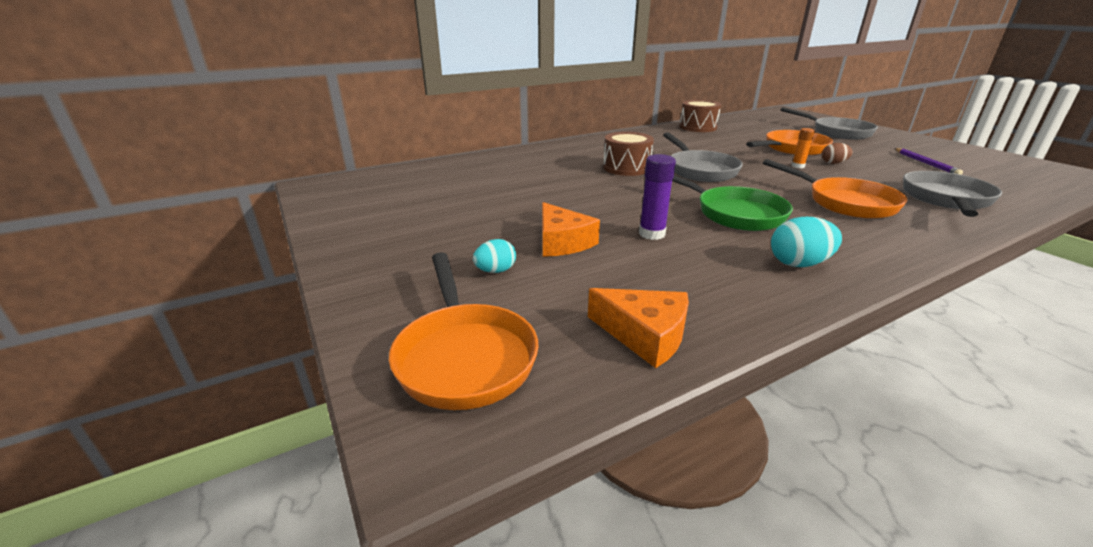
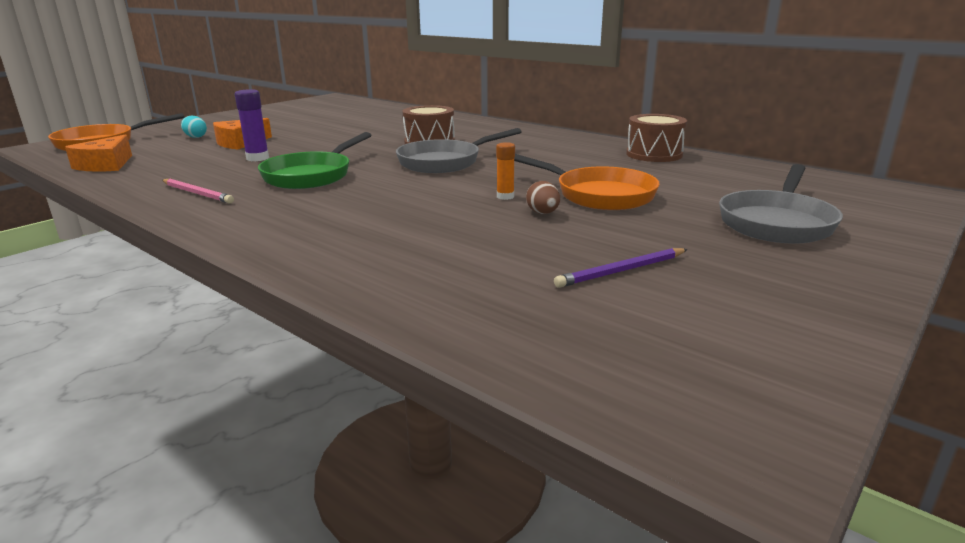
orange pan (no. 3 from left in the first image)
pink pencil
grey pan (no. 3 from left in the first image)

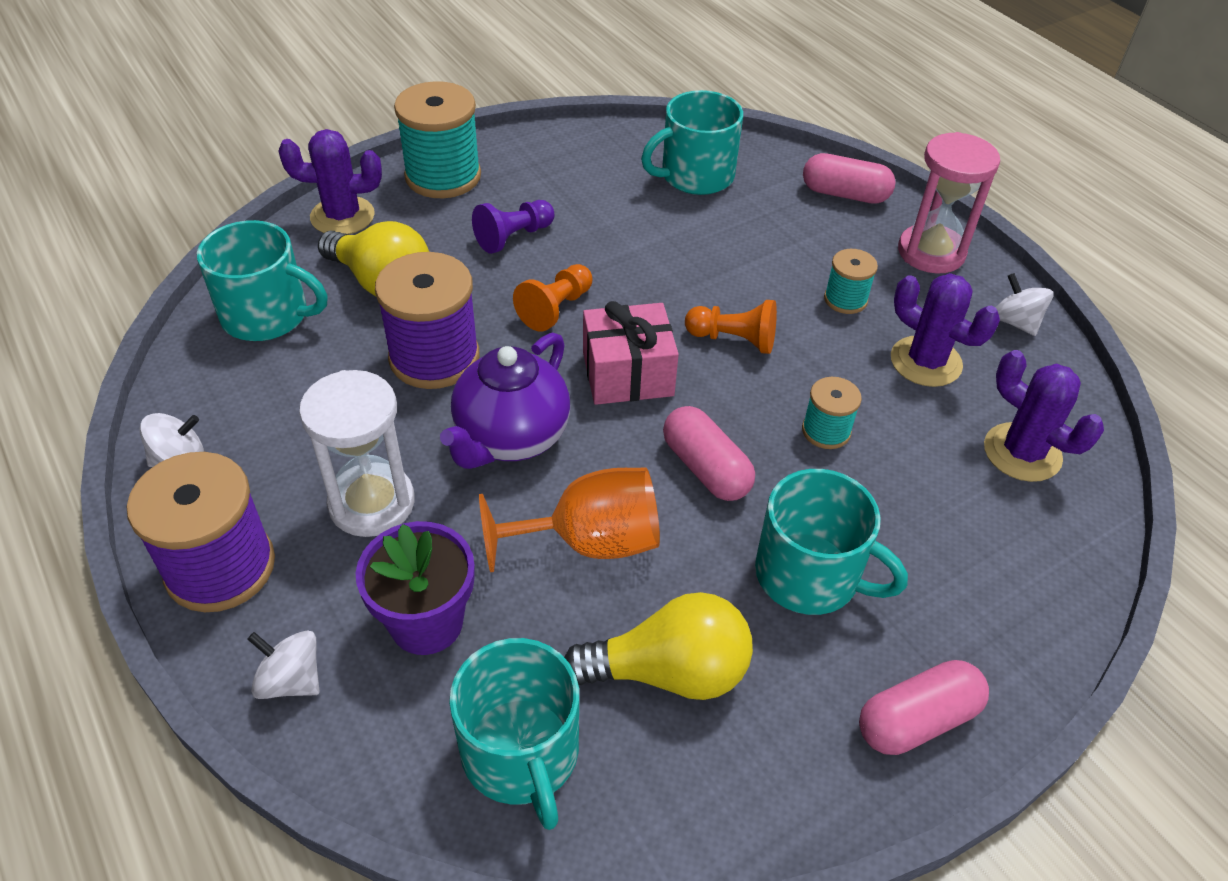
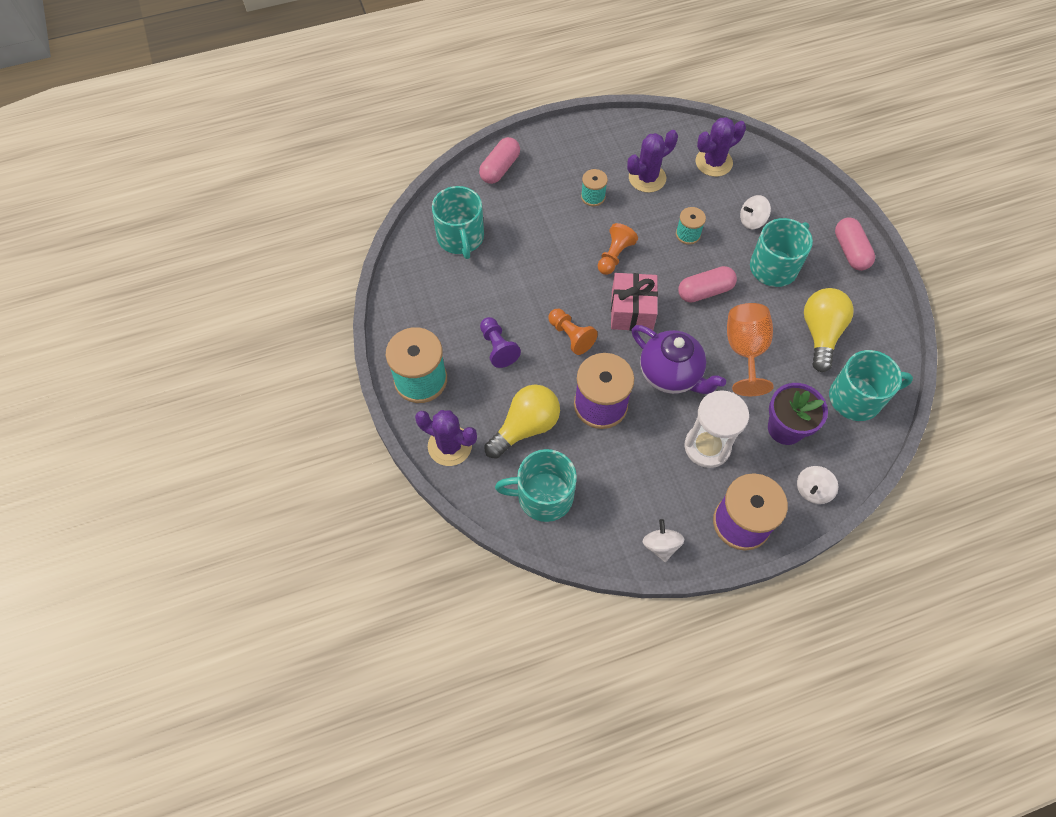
turquoise mug (no. 2 from left)
purple cactus (no. 1 from left)
pink hourglass
white spinning top (no. 2 from left)

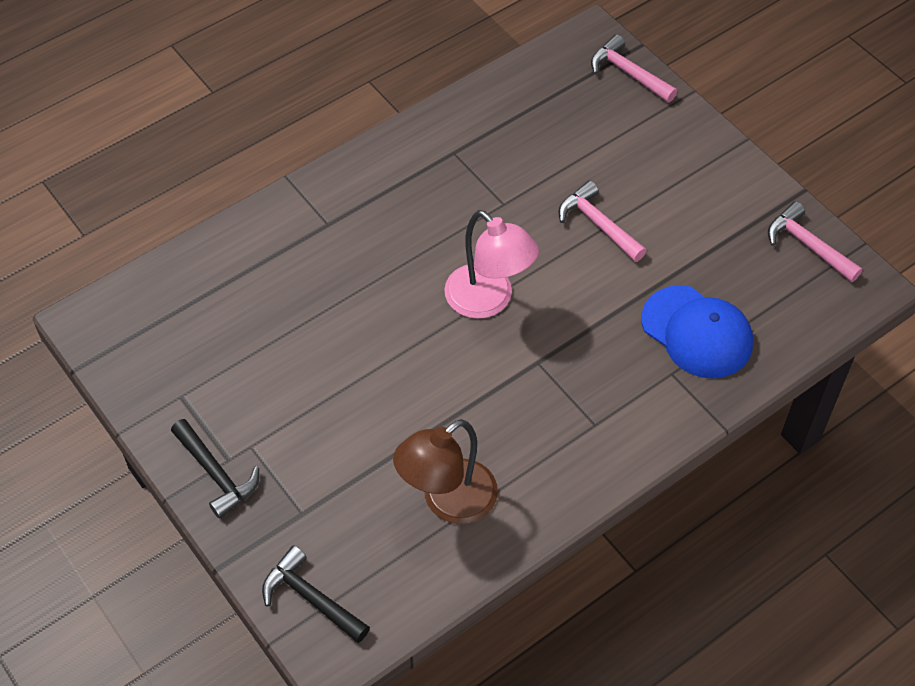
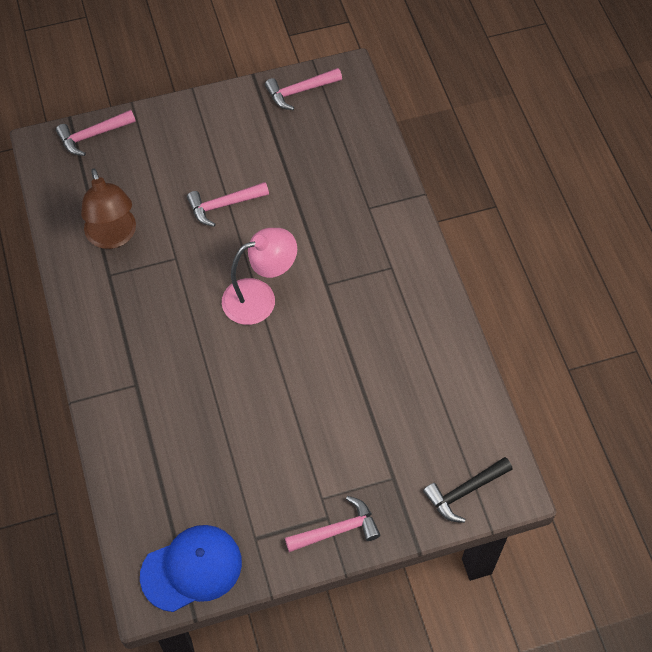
pink hammer (no. 4 from left)
brown lamp
blue cap

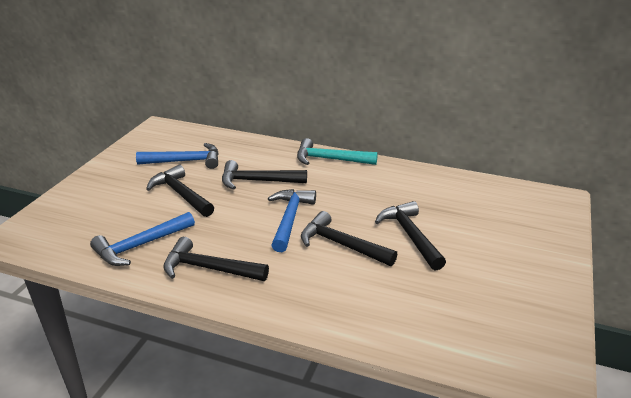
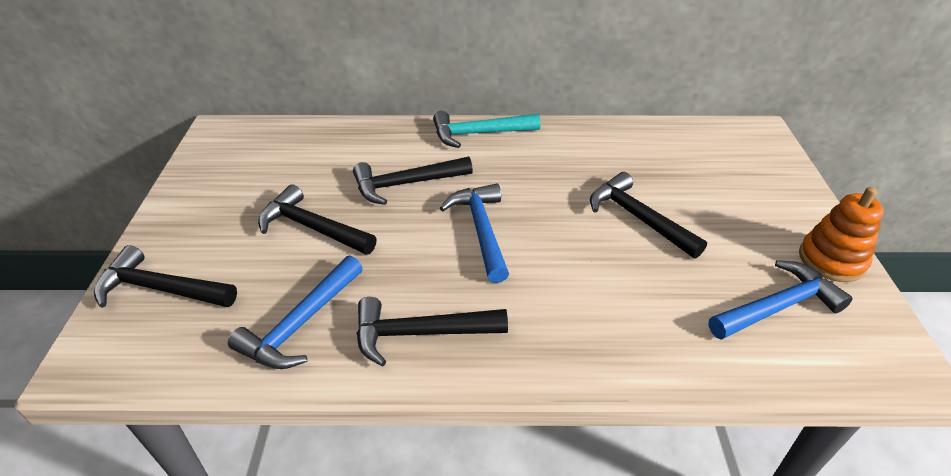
blue hammer (no. 3 from left)
black hammer (no. 1 from left)
orange stacking toy

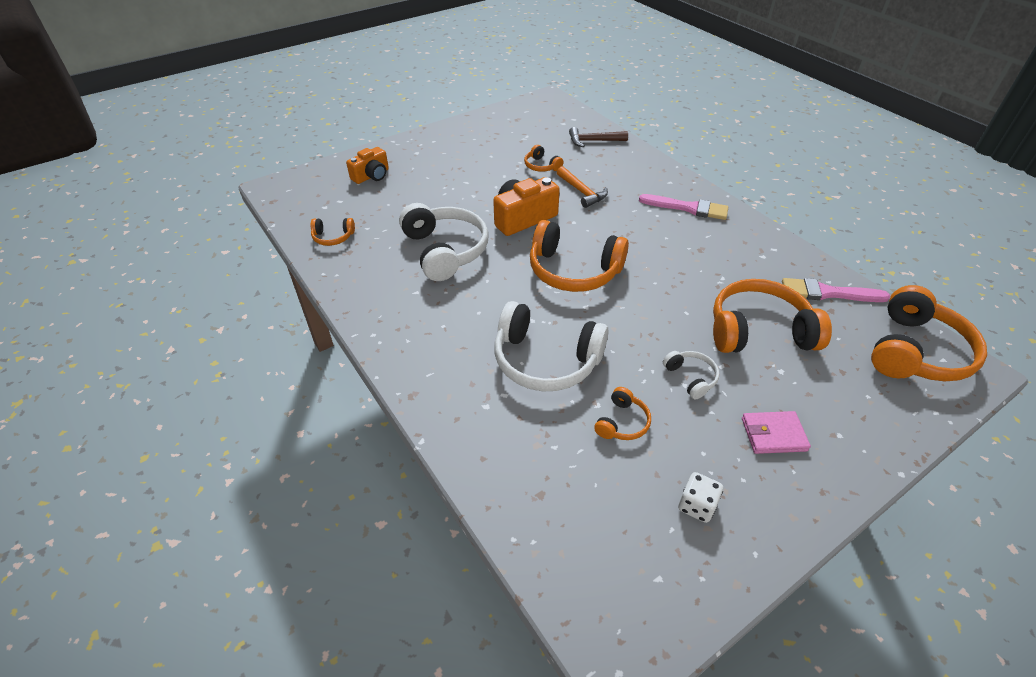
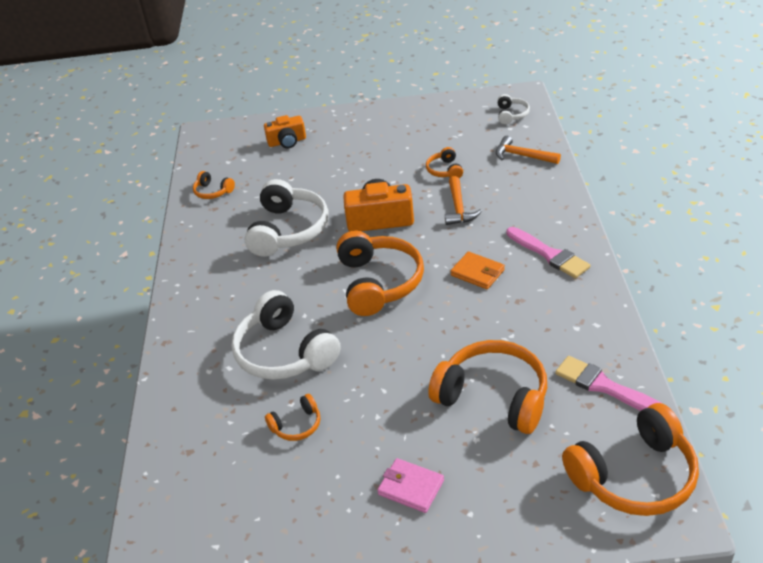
orange headphones (no. 3 from left)
orange hammer (no. 2 from left)
white headphones (no. 3 from left)
white dice
orange wallet

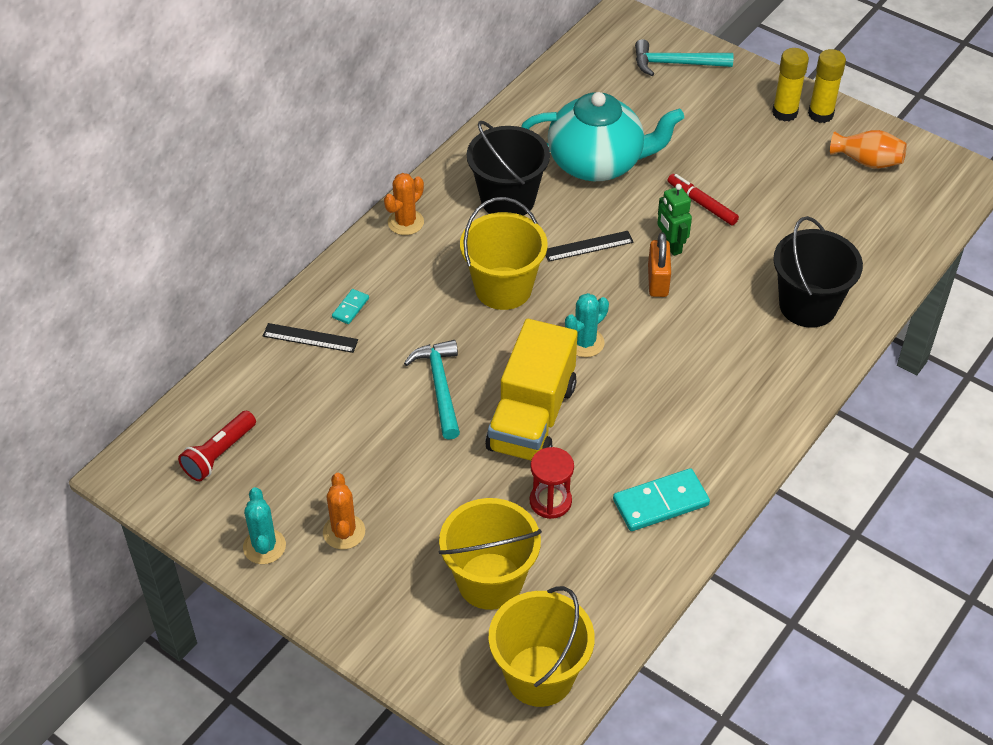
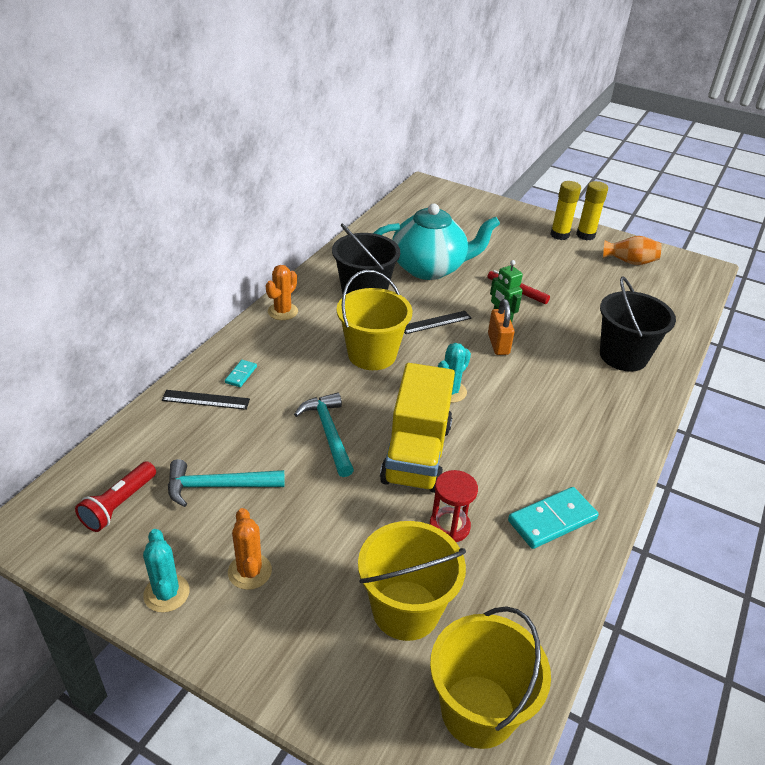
turquoise hammer (no. 1 from left)

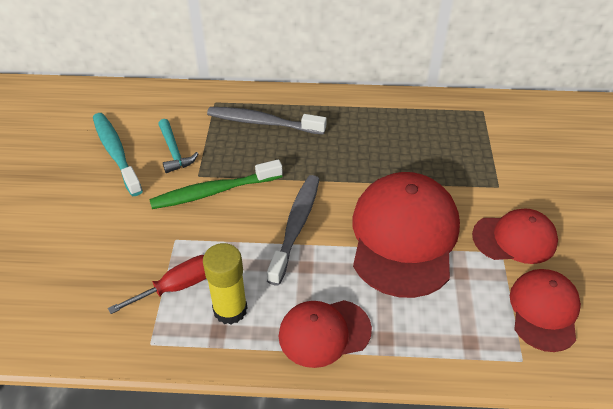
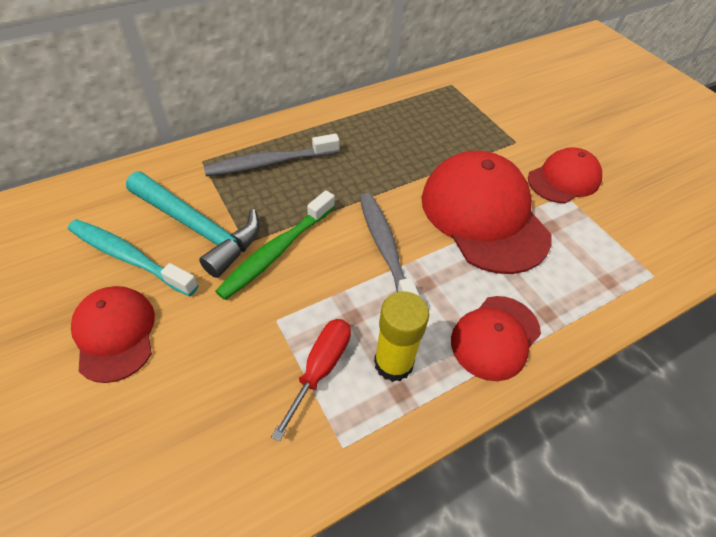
turquoise hammer
red cap (no. 1 from left)

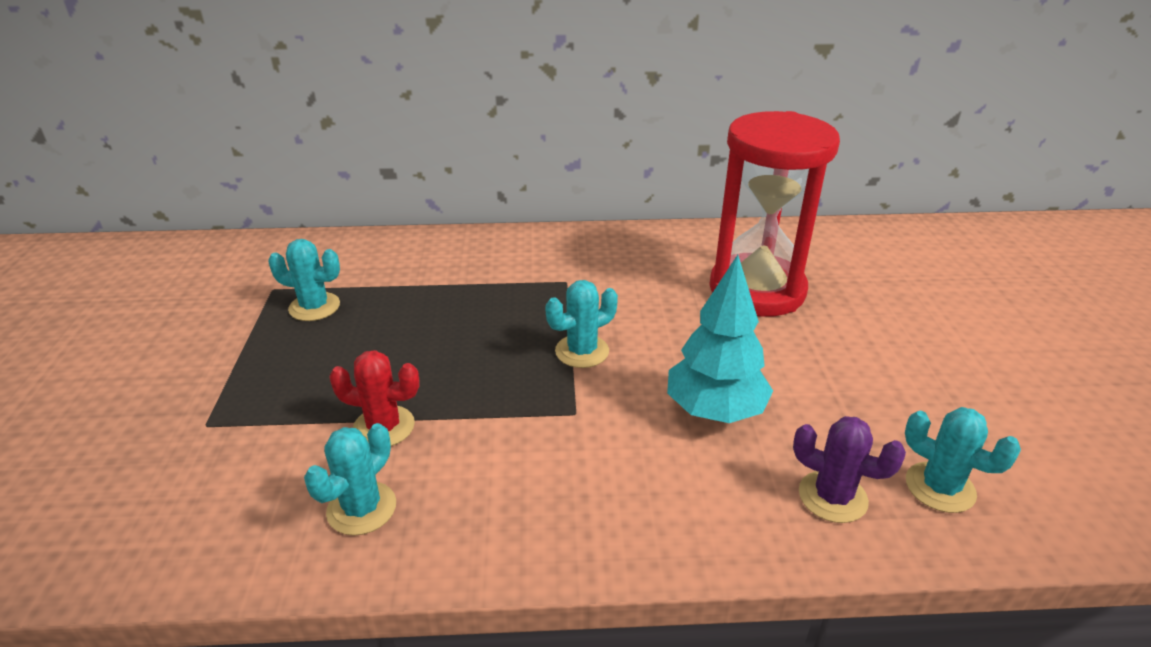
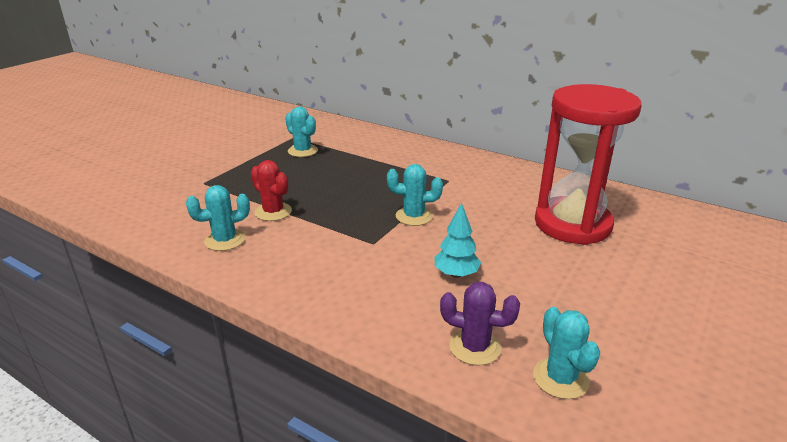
turquoise tree
purple cactus

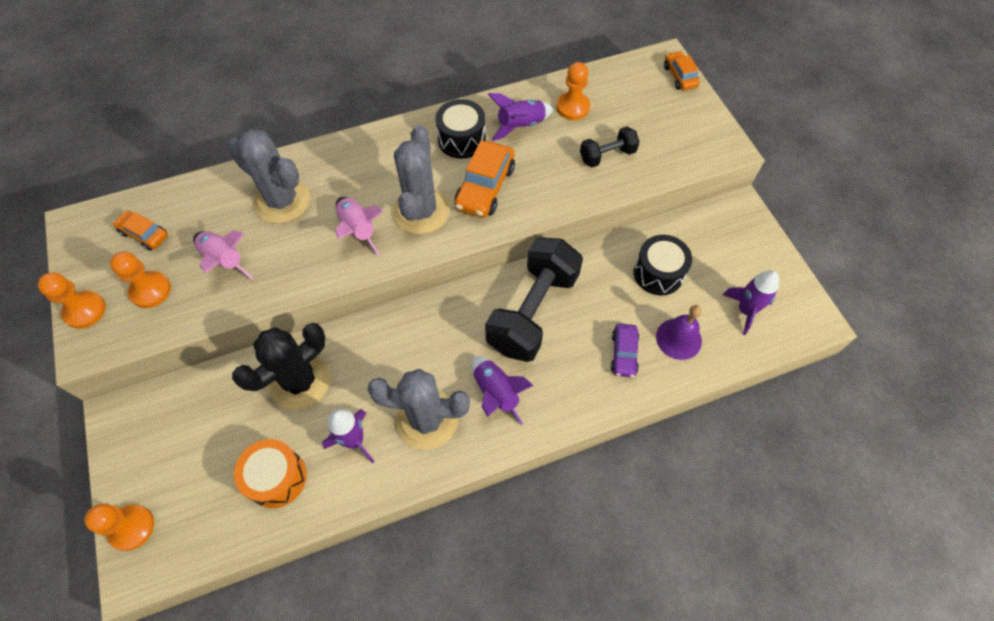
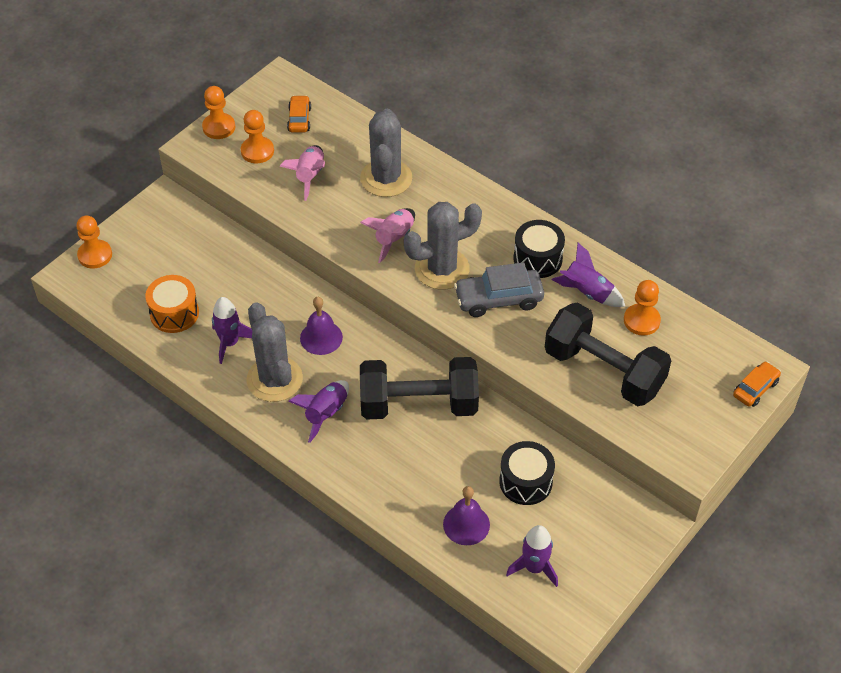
black cactus
grey car
black dumbbell (no. 2 from left)
purple car
purple bell (no. 1 from left)

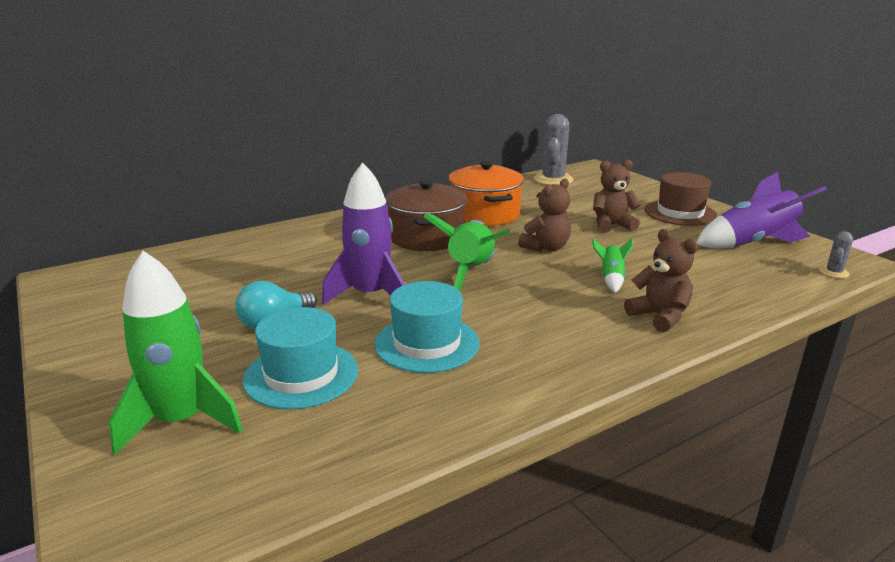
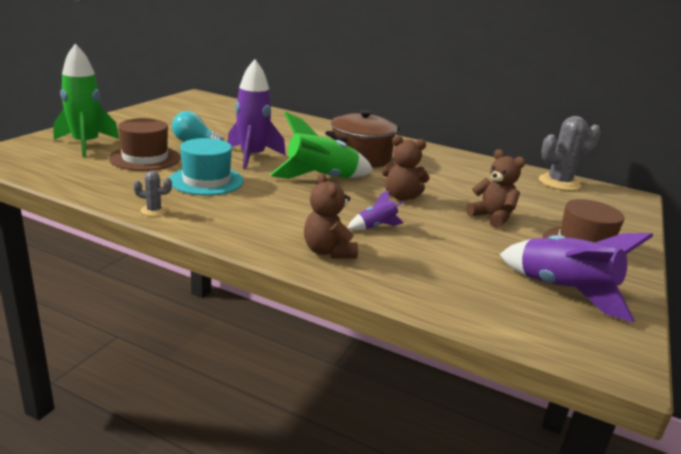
brown hat (no. 1 from left)
orange pot
purple rocket (no. 2 from left)
brown teddy bear (no. 1 from left)
grey cactus (no. 1 from left)

